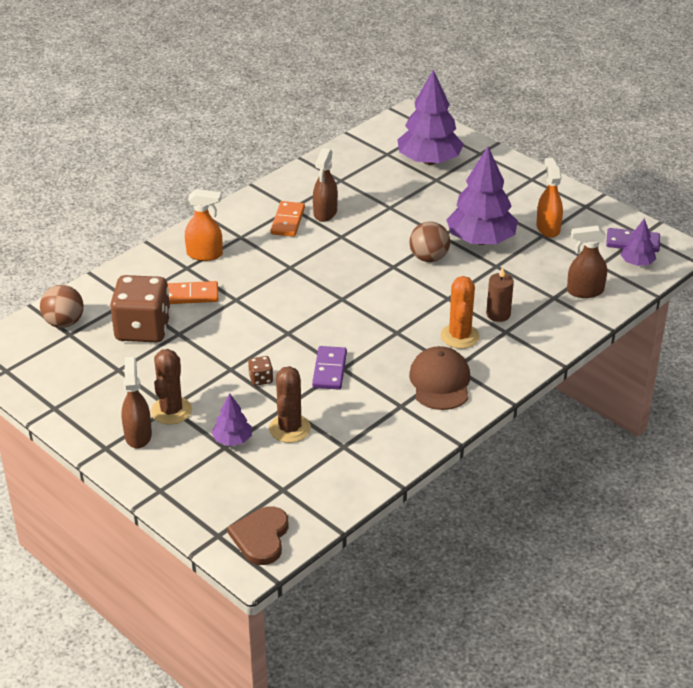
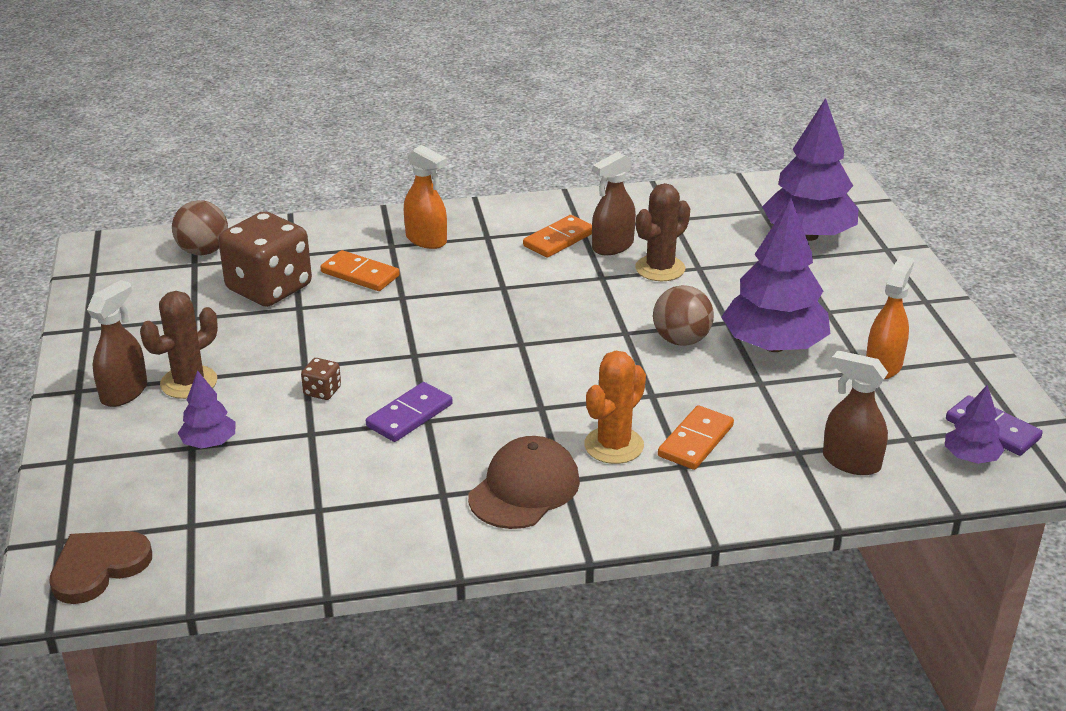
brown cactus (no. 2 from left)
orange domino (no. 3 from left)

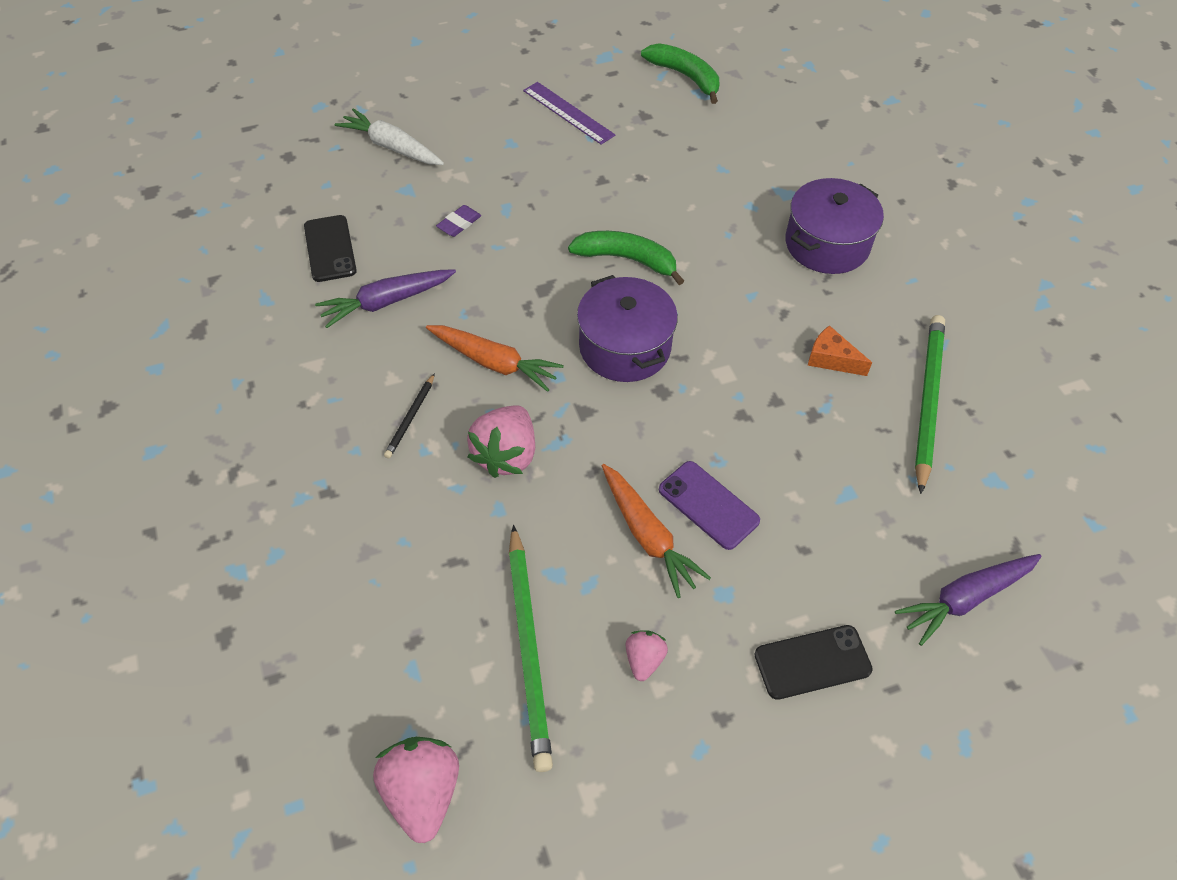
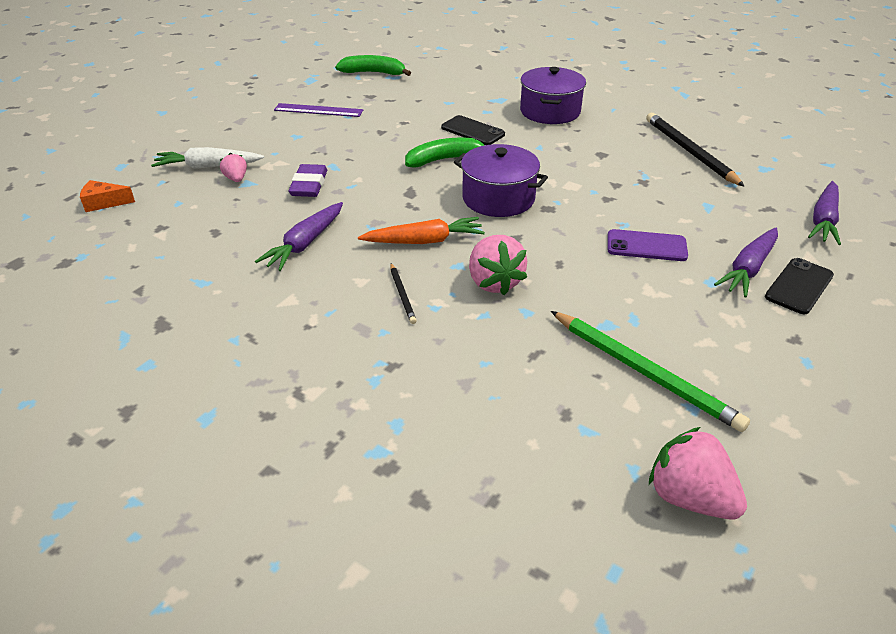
black phone (no. 1 from left)
purple eraser
orange carrot (no. 2 from left in the first image)
pink strawberry (no. 1 from left)
orange cheese
black pencil (no. 2 from left)
purple carrot (no. 2 from left)

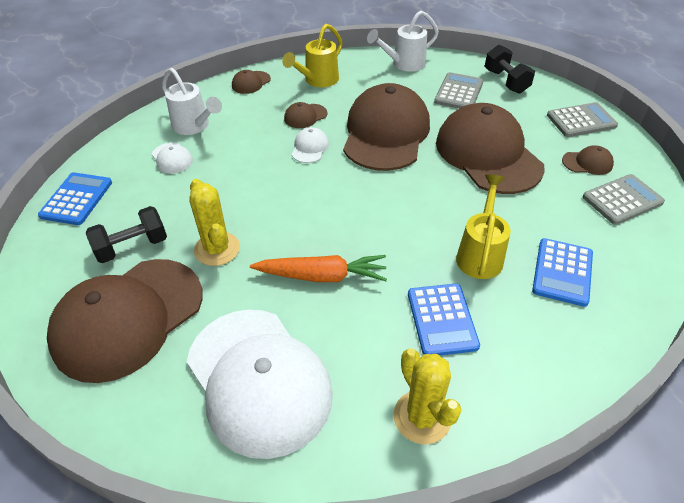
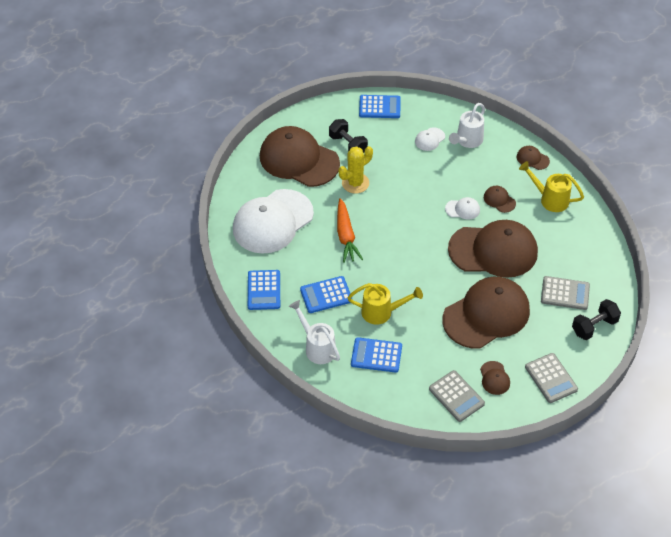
white watering can (no. 1 from left)
blue calculator (no. 1 from left)

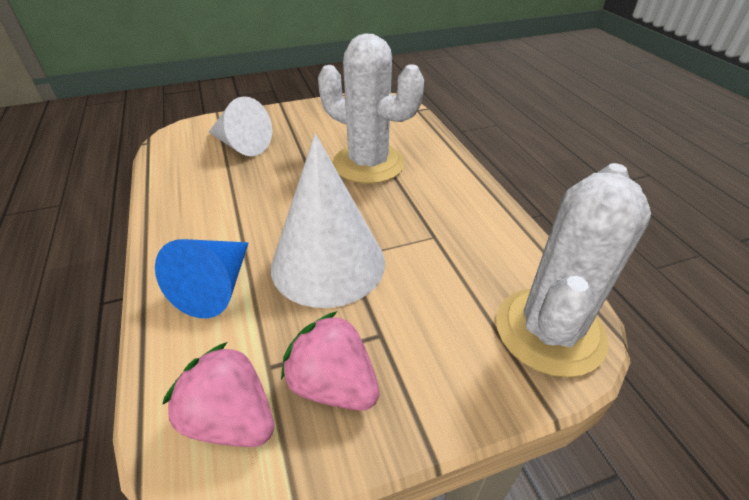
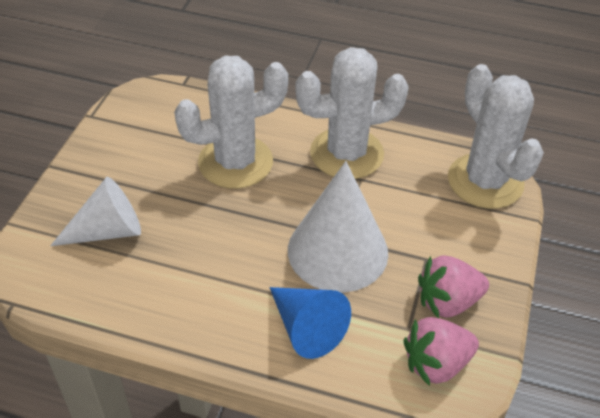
white cactus (no. 2 from left)

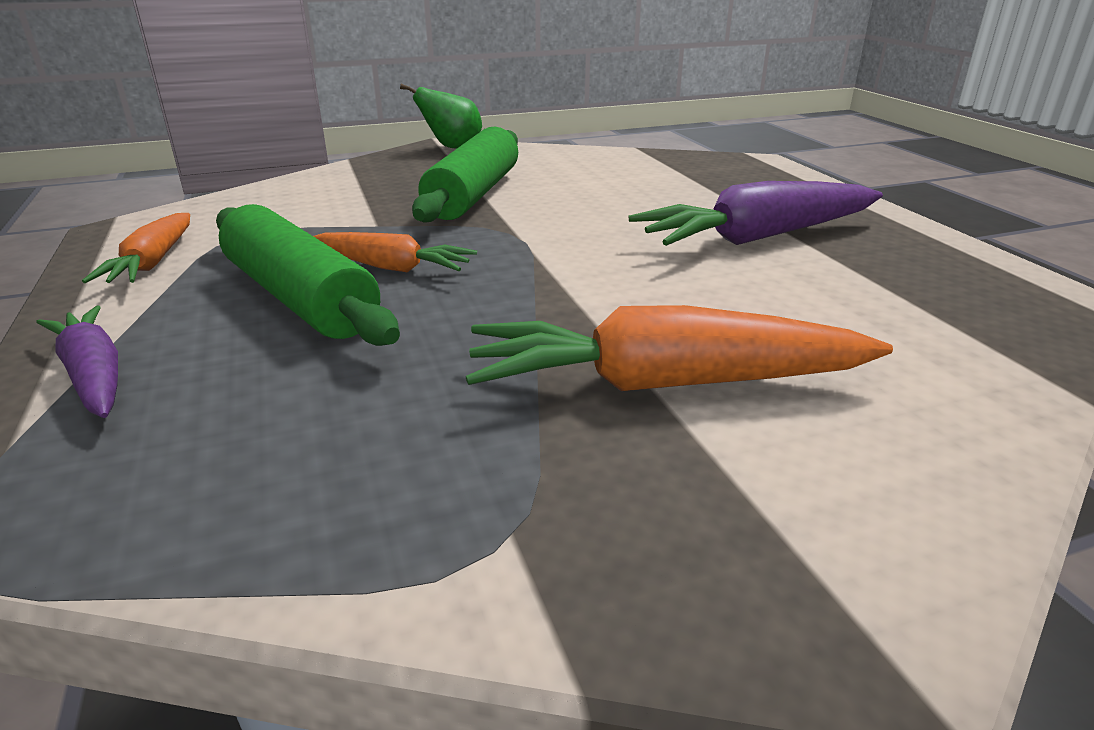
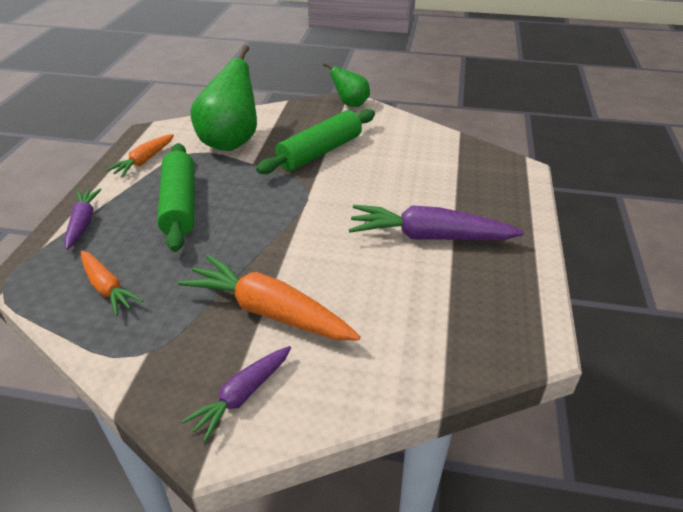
orange carrot (no. 1 from left)
purple carrot (no. 2 from left)
green pear (no. 1 from left)

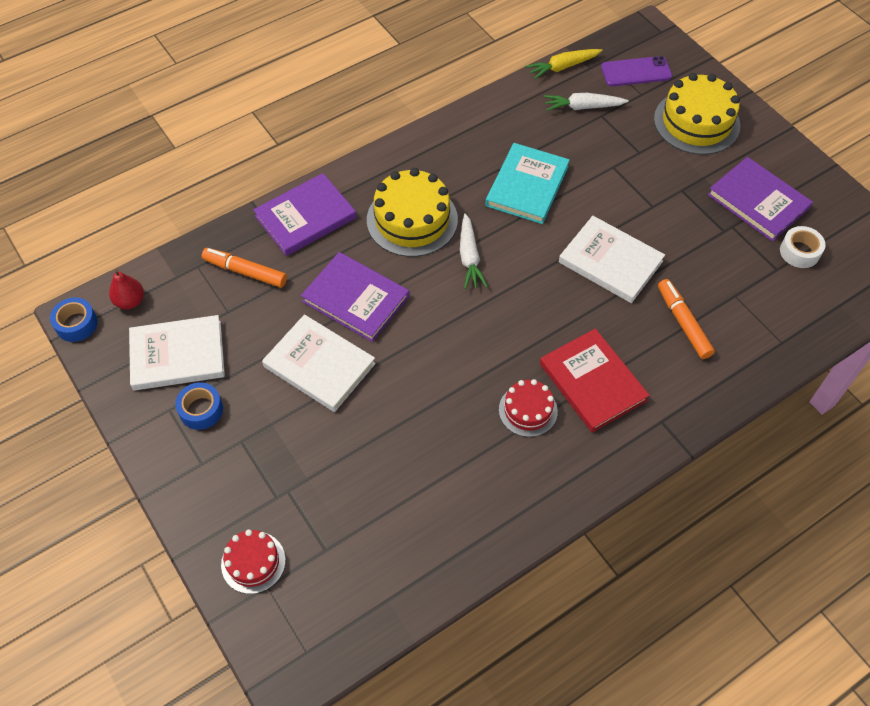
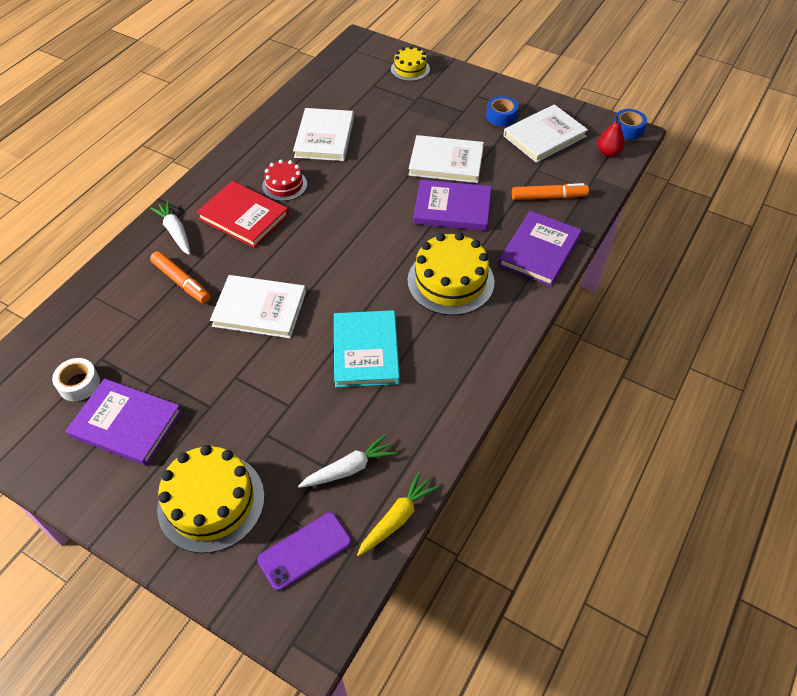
yellow cake (no. 2 from left)
white carrot (no. 1 from left)
white book (no. 2 from left)

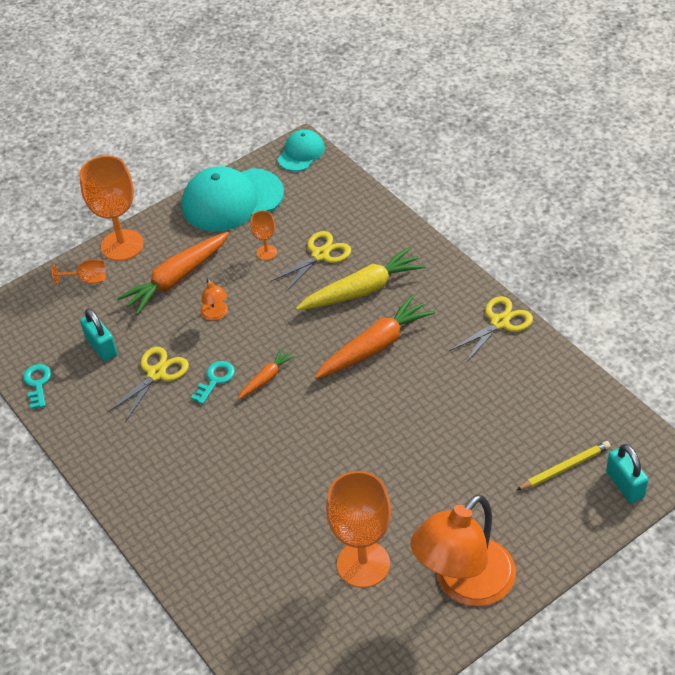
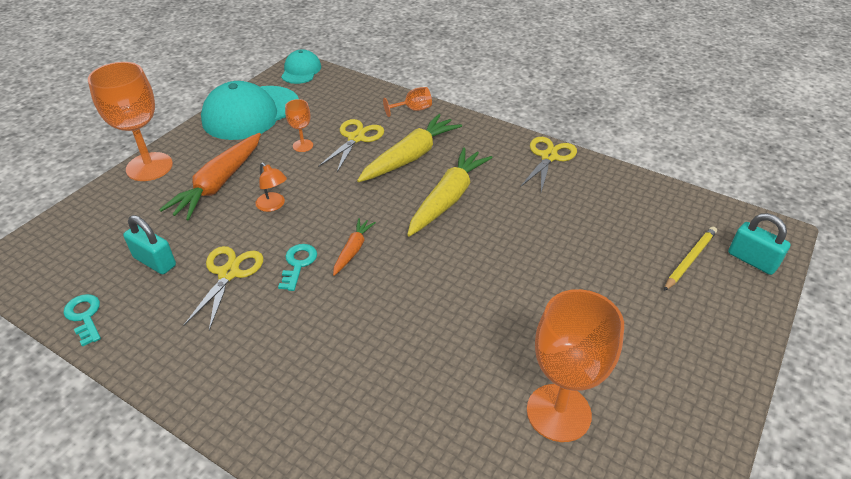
orange goblet (no. 3 from left)
yellow carrot (no. 2 from left)
orange lamp (no. 2 from left in the first image)

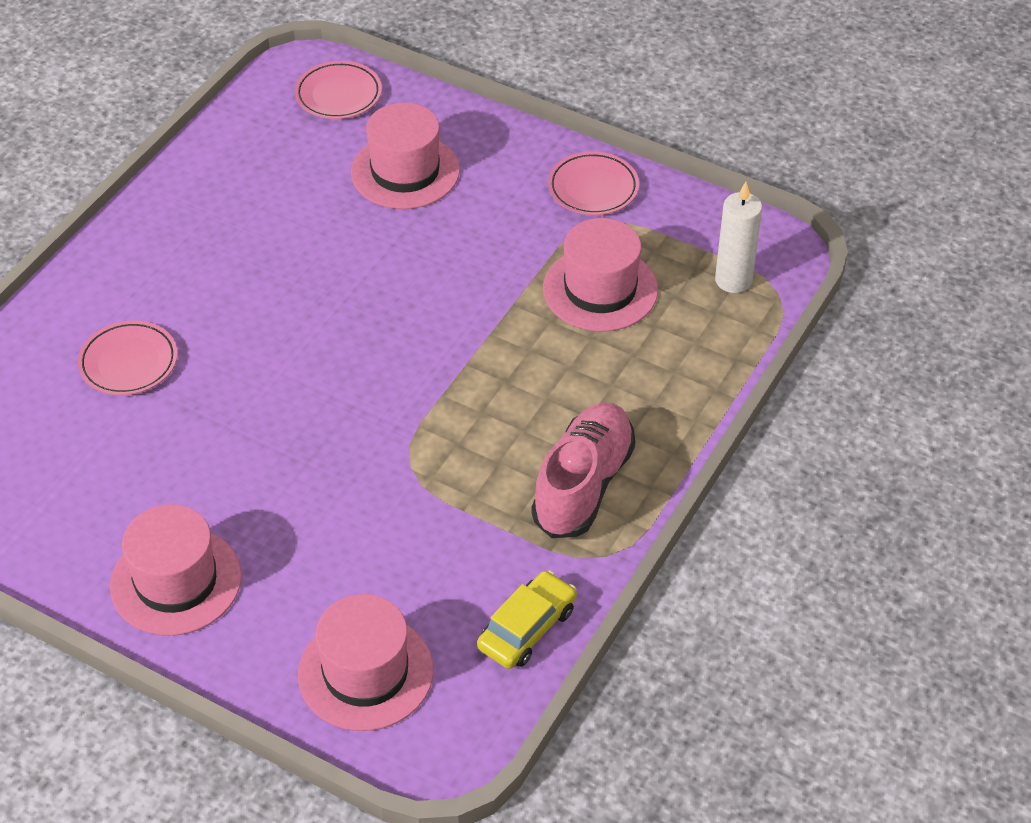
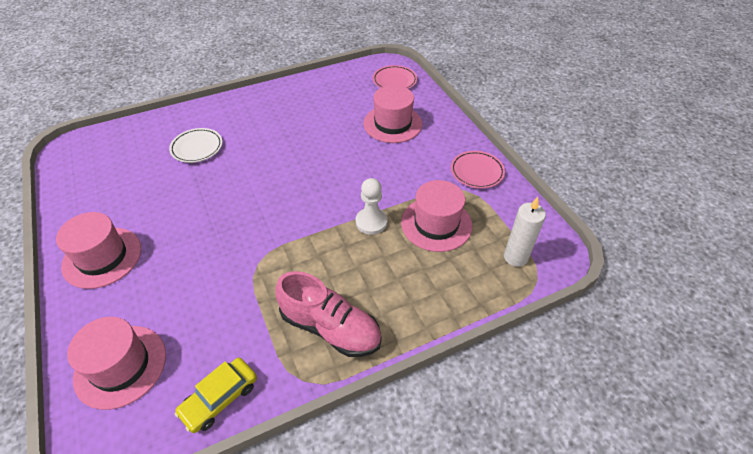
white plate
yellow car
pink shoe
white pawn

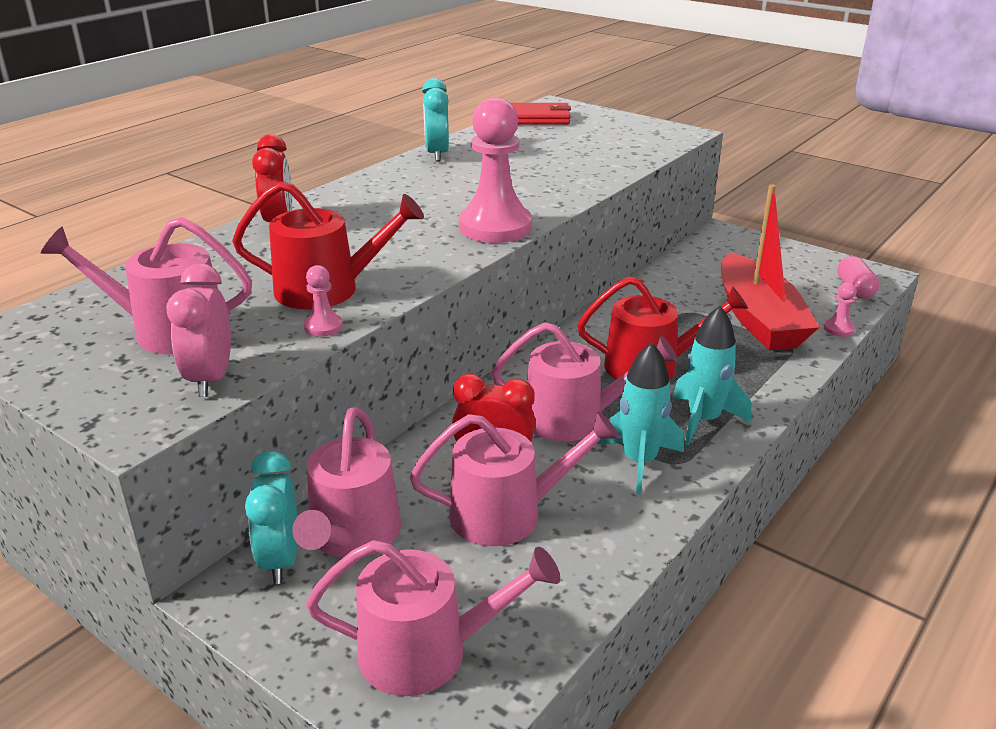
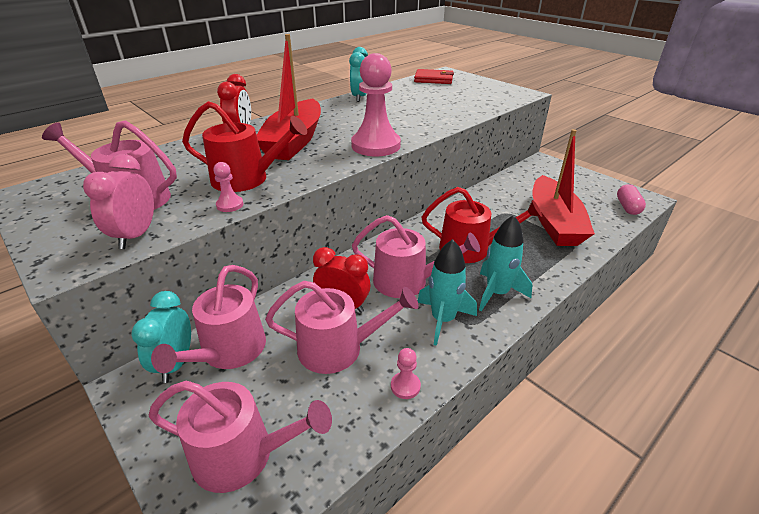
pink pawn (no. 3 from left)
red boat (no. 1 from left)

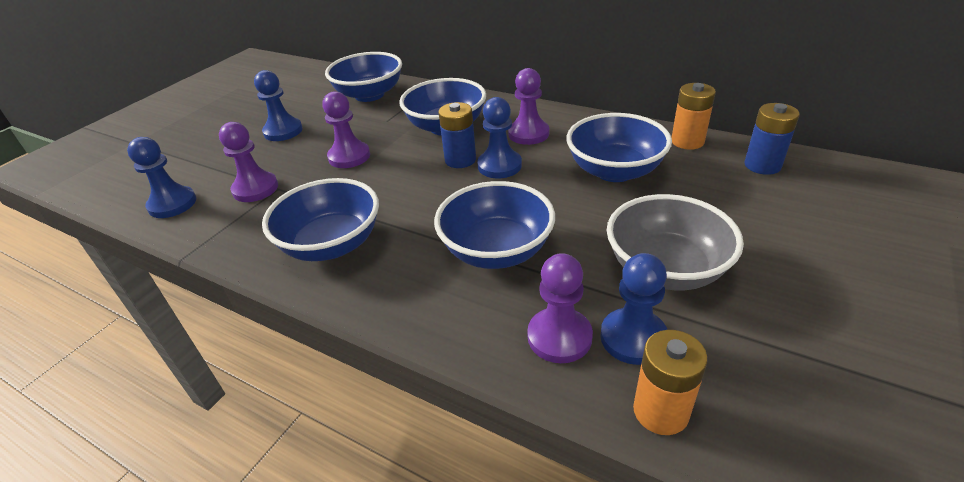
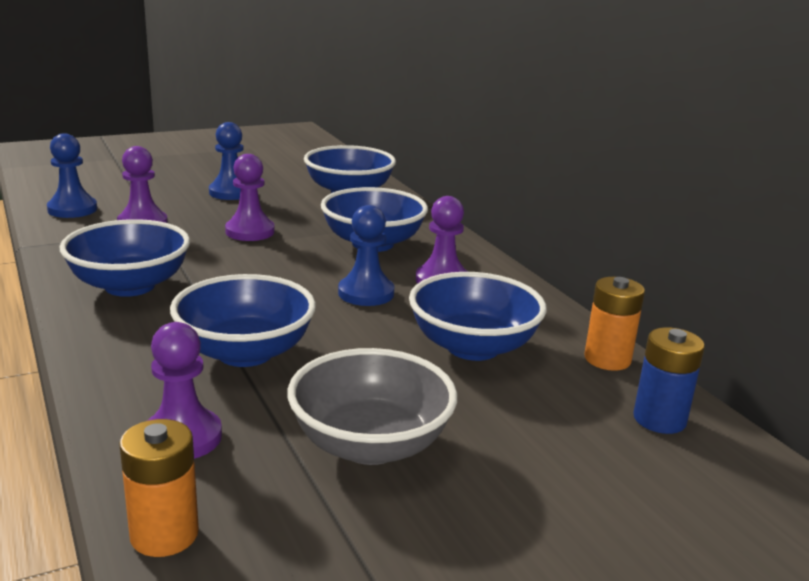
blue battery (no. 1 from left in the first image)
blue pawn (no. 4 from left in the first image)

